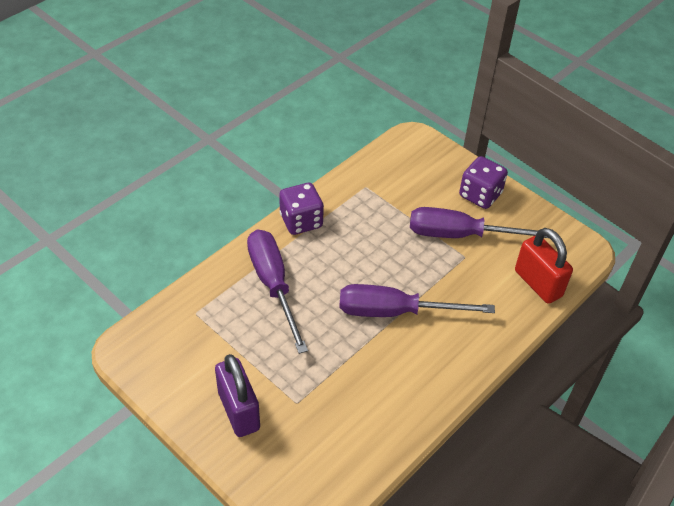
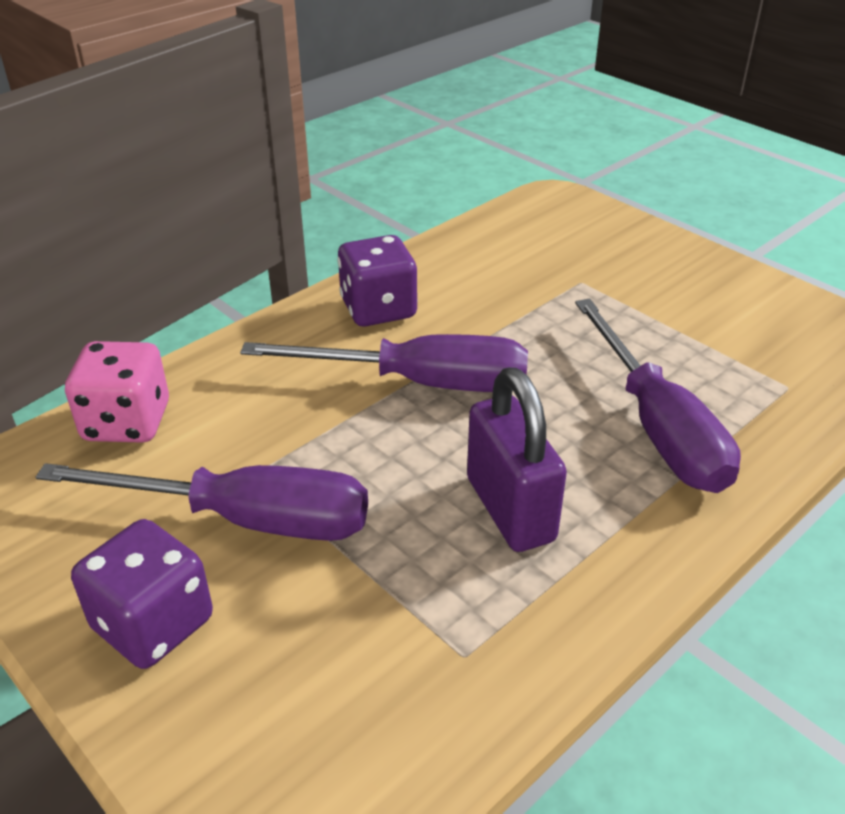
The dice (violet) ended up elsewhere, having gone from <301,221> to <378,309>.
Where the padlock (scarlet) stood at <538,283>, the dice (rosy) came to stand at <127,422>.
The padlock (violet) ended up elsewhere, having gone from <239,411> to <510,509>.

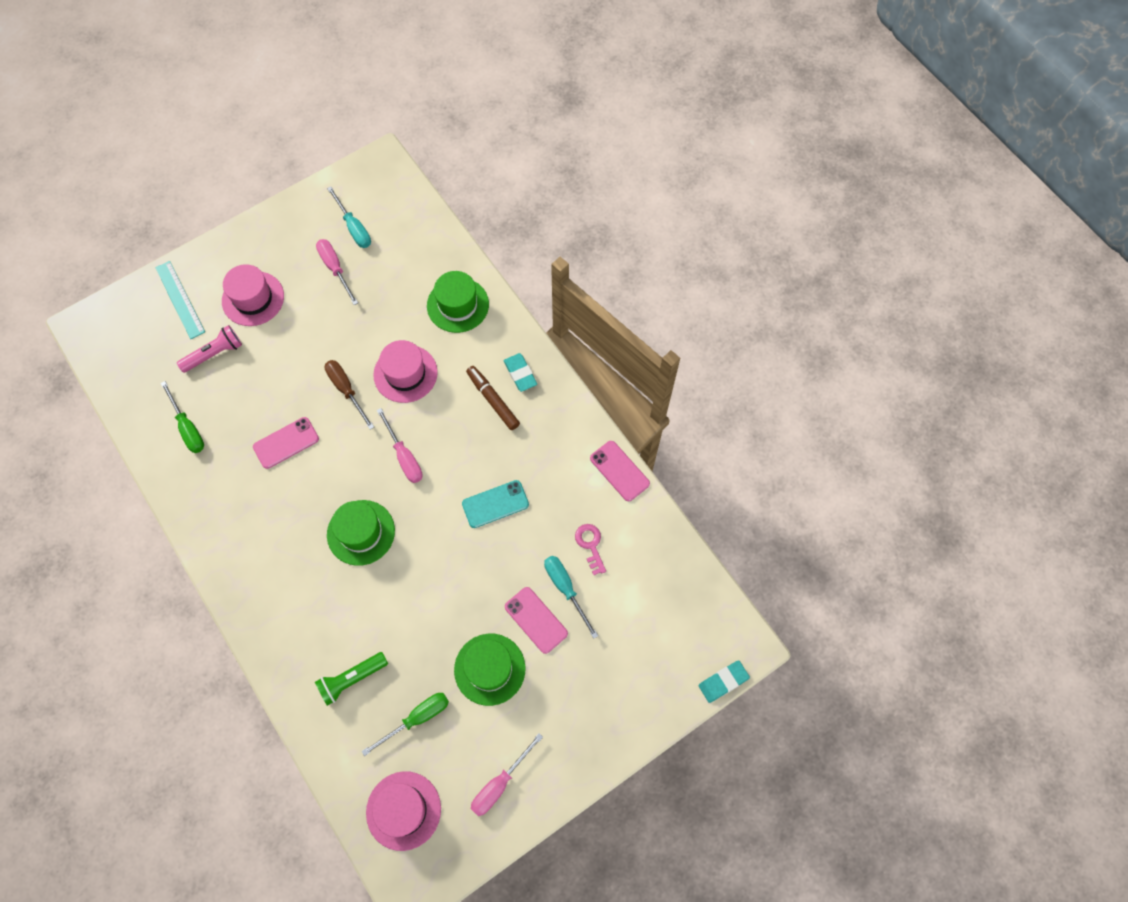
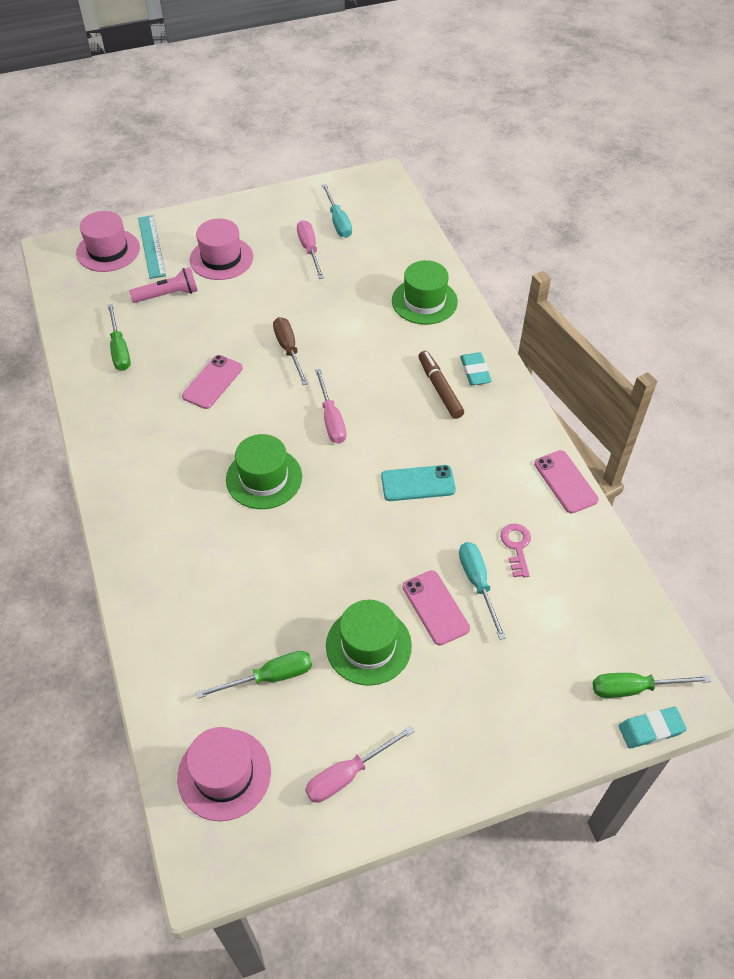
The hat (rosy) ended up elsewhere, having gone from <405,373> to <108,250>.
The smartphone (rosy) at <286,443> ended up facing another way, 45 degrees counterclockwise from before.
The second view lost the flashlight (leaf-green) at <352,679>.
The second view gained the flat screwdriver (leaf-green) at <634,688>.

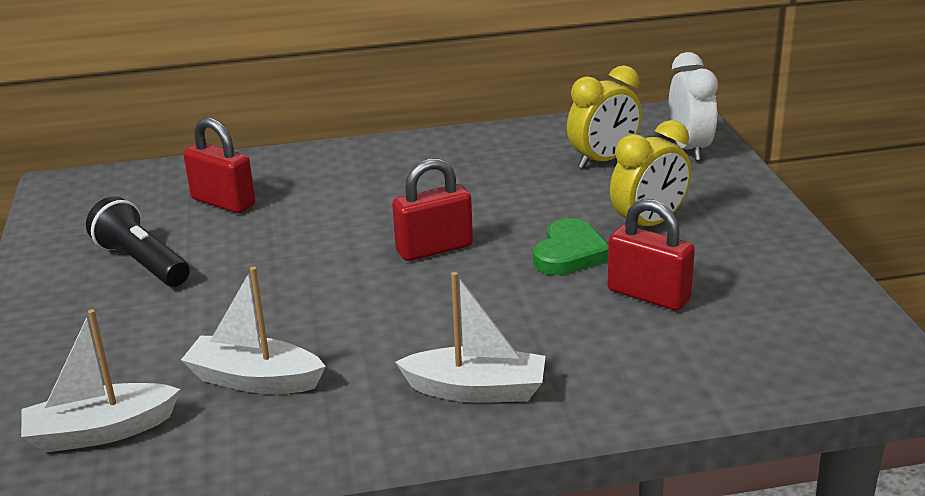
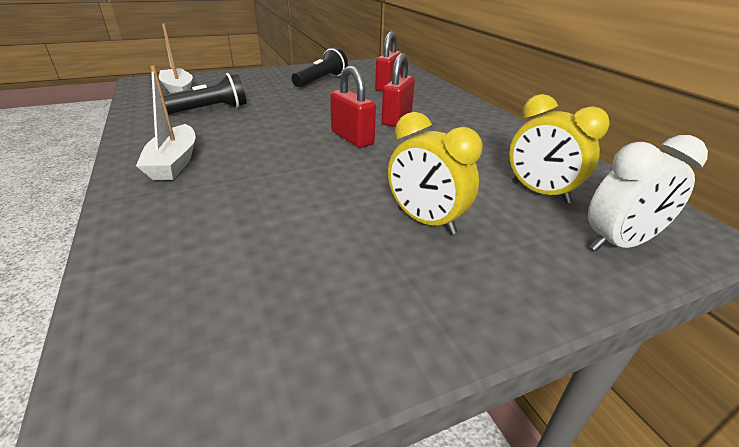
The padlock (scarlet) ended up elsewhere, having gone from <648,295> to <397,119>.
The second view lost the heart shape (leaf-green) at <570,253>.
Where the sailboat (snow-white) stood at <254,379>, the flashlight (ebony) came to stand at <209,110>.

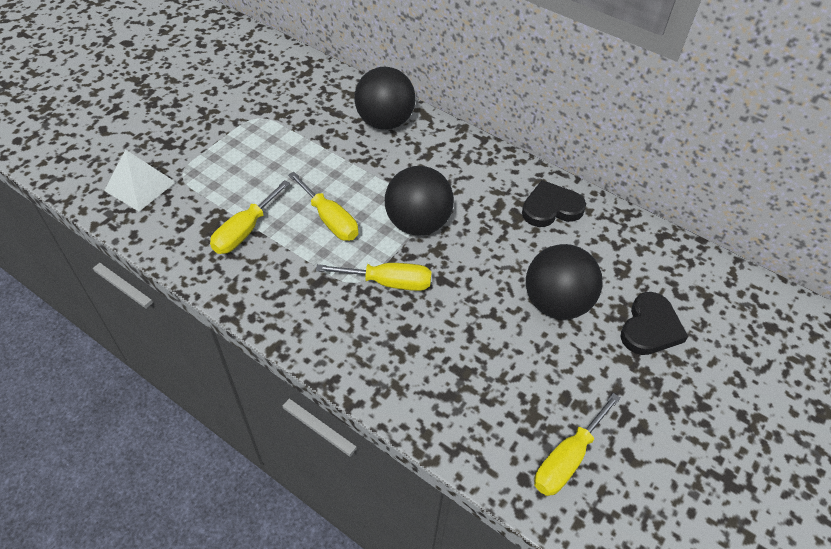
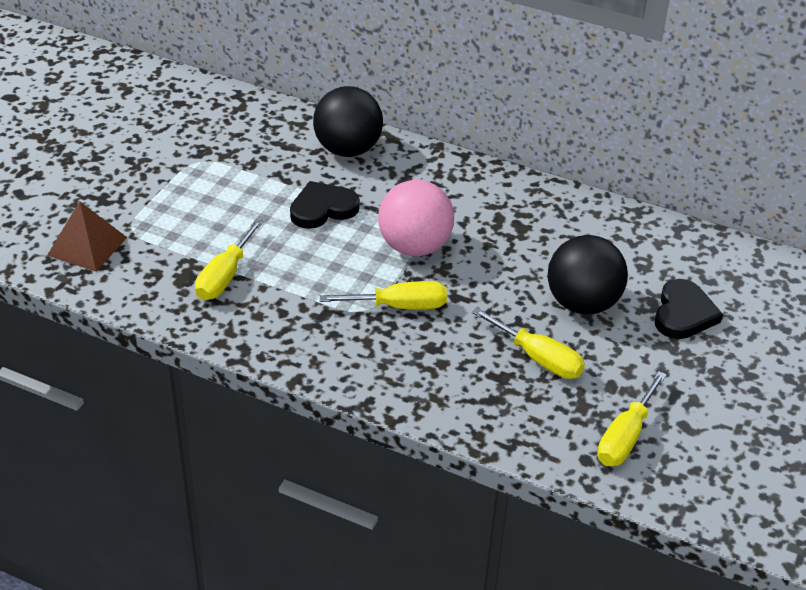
What was the pyramid shape (snow-white) at <140,186> turned into the pyramid shape (brown) at <87,246>.
What was the play ball (ebony) at <418,223> turned into the play ball (rosy) at <414,246>.
The flat screwdriver (yellow) ended up elsewhere, having gone from <330,220> to <538,358>.
The heart shape (ebony) ended up elsewhere, having gone from <551,208> to <323,209>.

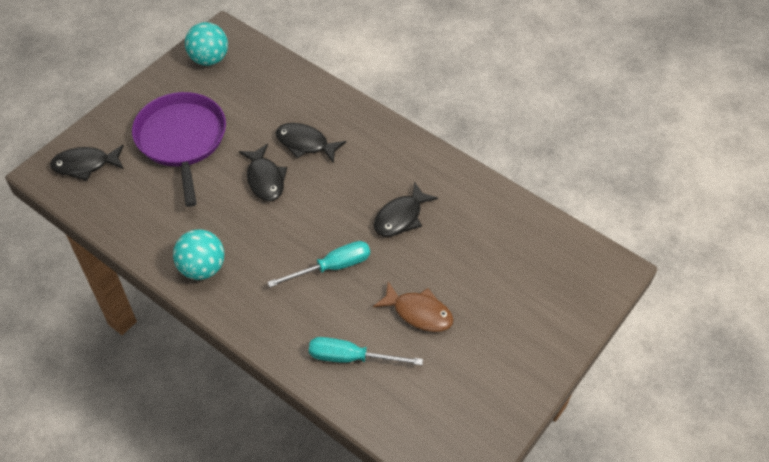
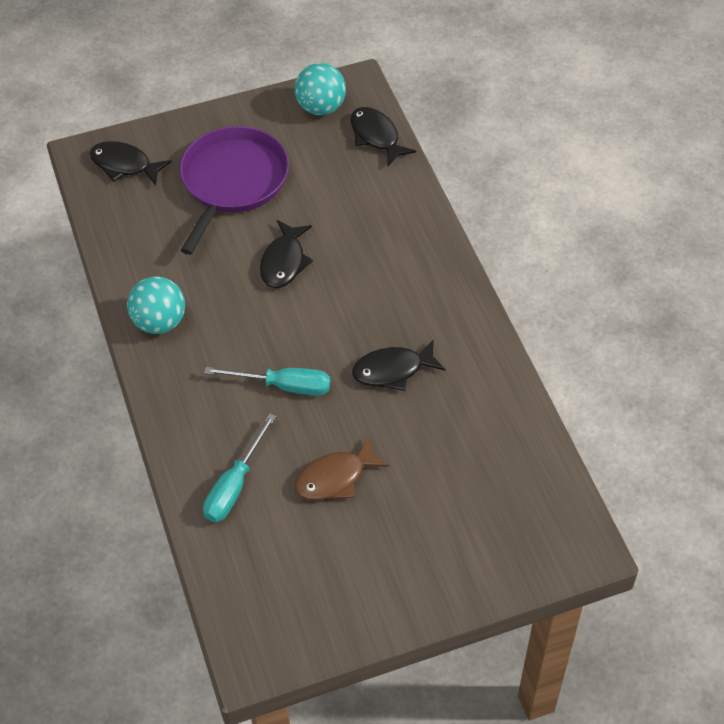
The fish figure (ebony) ended up elsewhere, having gone from <305,144> to <376,136>.
The fish figure (brown) at <418,312> ended up facing another way, 90 degrees clockwise from before.
The flat screwdriver (aqua) at <351,357> ended up facing another way, 105 degrees counterclockwise from before.

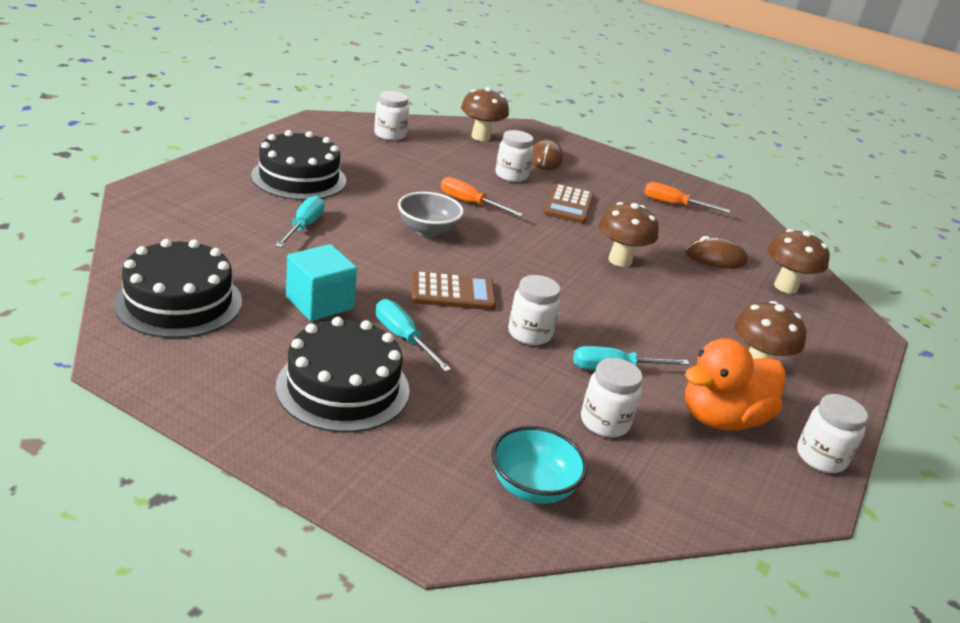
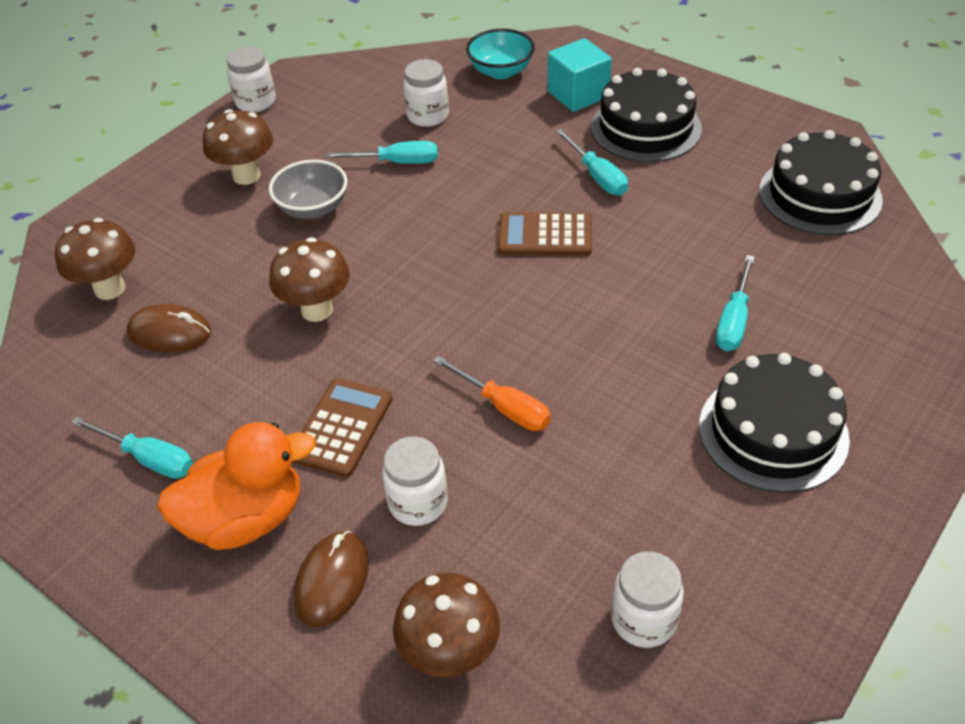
What was the flat screwdriver (orange) at <673,204> turned into the flat screwdriver (aqua) at <148,458>.
The bowl (grey) ended up elsewhere, having gone from <427,230> to <313,208>.
The cube (aqua) ended up elsewhere, having gone from <319,303> to <578,94>.
The second view lost the jar (snow-white) at <529,333>.
The toy duck (orange) ended up elsewhere, having gone from <721,418> to <246,518>.

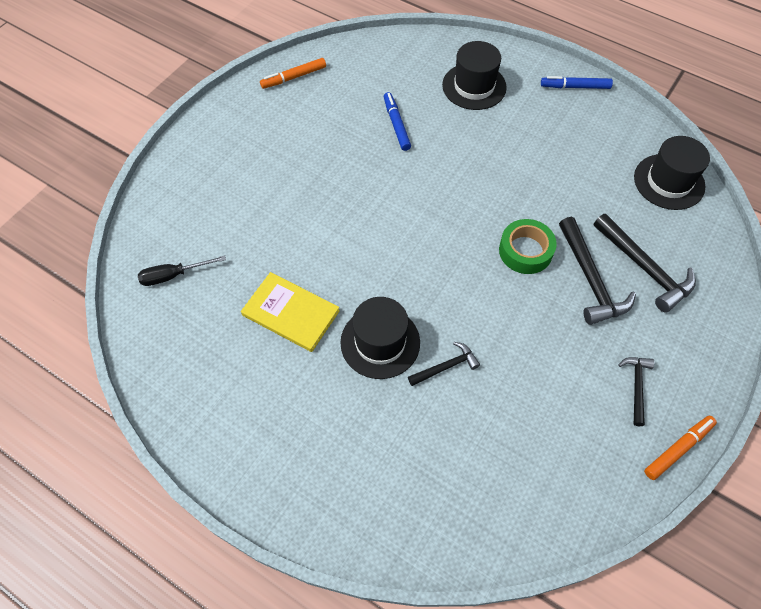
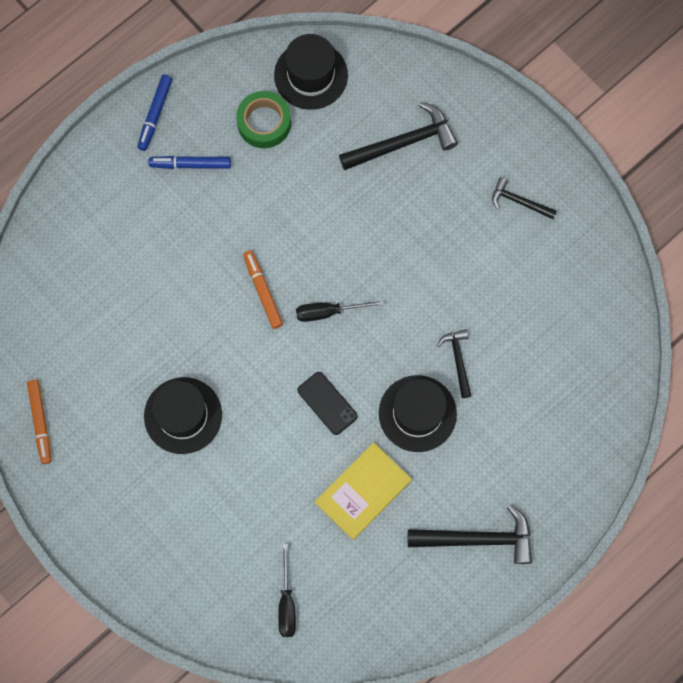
The hat (ebony) ended up elsewhere, having gone from <474,86> to <183,415>.
The marker pen (cobalt) ended up elsewhere, having gone from <396,125> to <190,164>.
The carpenter's hammer (ebony) ended up elsewhere, having gone from <590,280> to <478,539>.
The tape (leaf-green) ended up elsewhere, having gone from <525,251> to <264,123>.
The marker pen (orange) ended up elsewhere, having gone from <678,449> to <263,291>.
The second view gained the flat screwdriver (ebony) at <328,312>.
The second view gained the smartphone (ebony) at <327,403>.

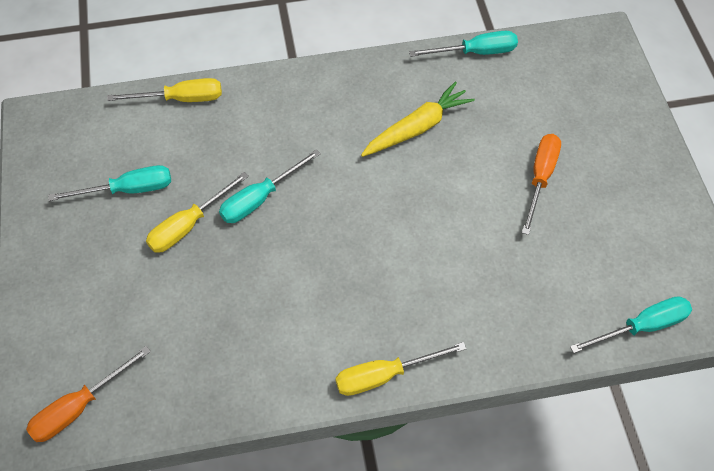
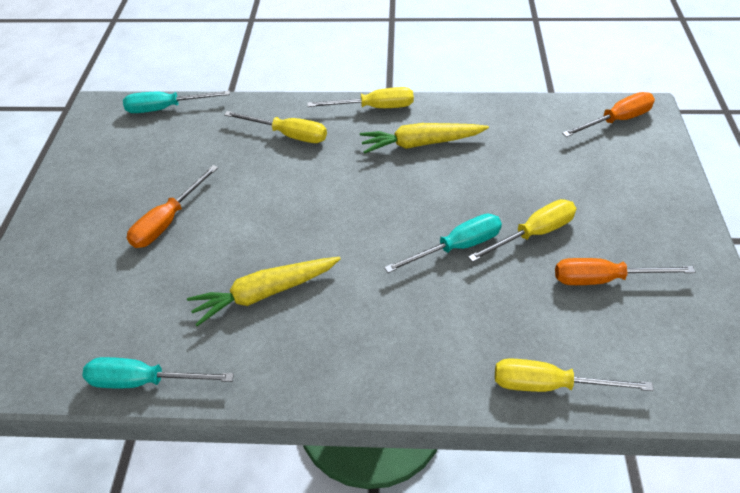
What was the flat screwdriver (aqua) at <128,190> turned into the flat screwdriver (orange) at <604,279>.
The second view gained the flat screwdriver (yellow) at <288,135>.
The second view gained the carrot (yellow) at <421,143>.

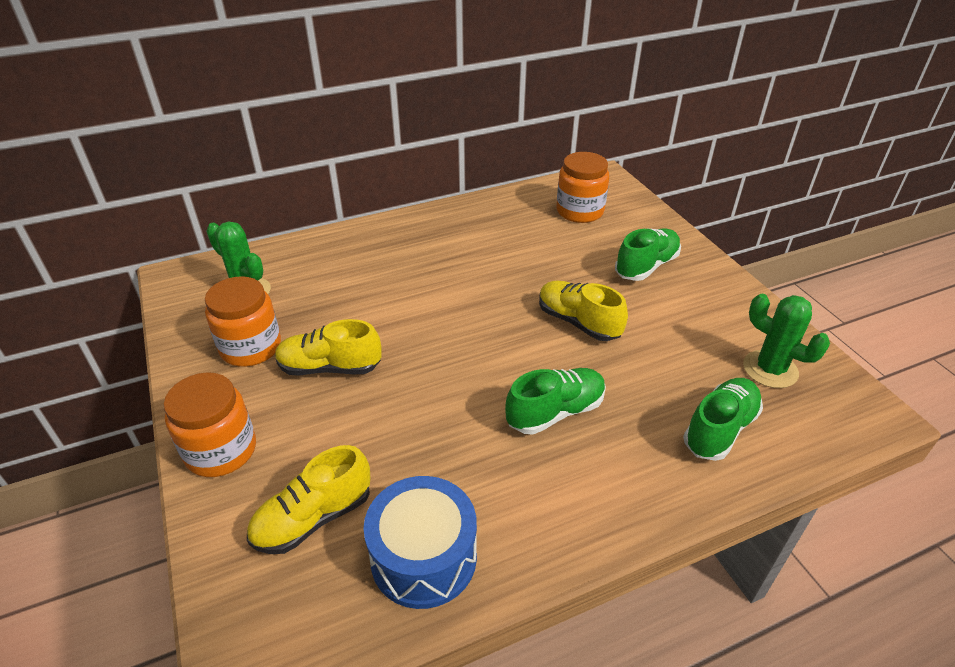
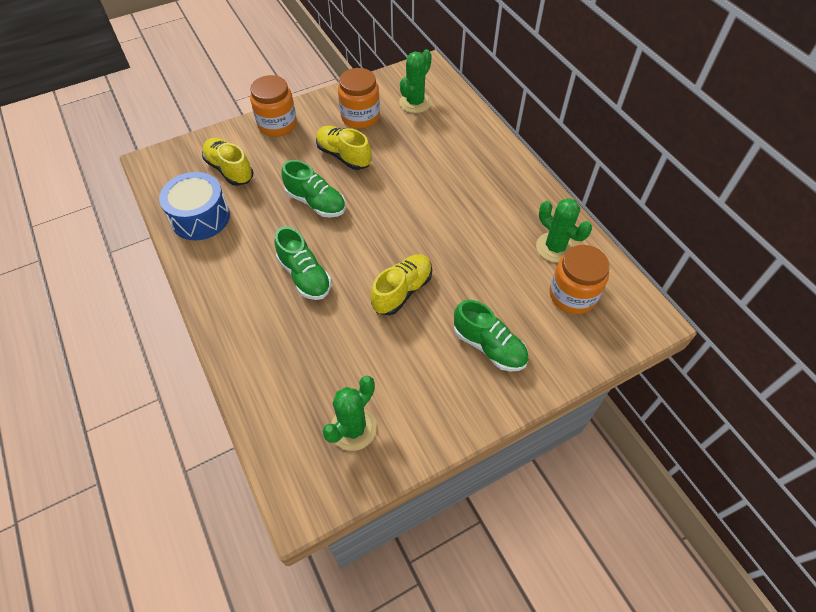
The sneaker (yellow) at <330,367> ended up facing another way, 45 degrees counterclockwise from before.
The sneaker (leaf-green) ended up elsewhere, having gone from <719,429> to <316,202>.
The second view gained the saguaro cactus (leaf-green) at <555,247>.

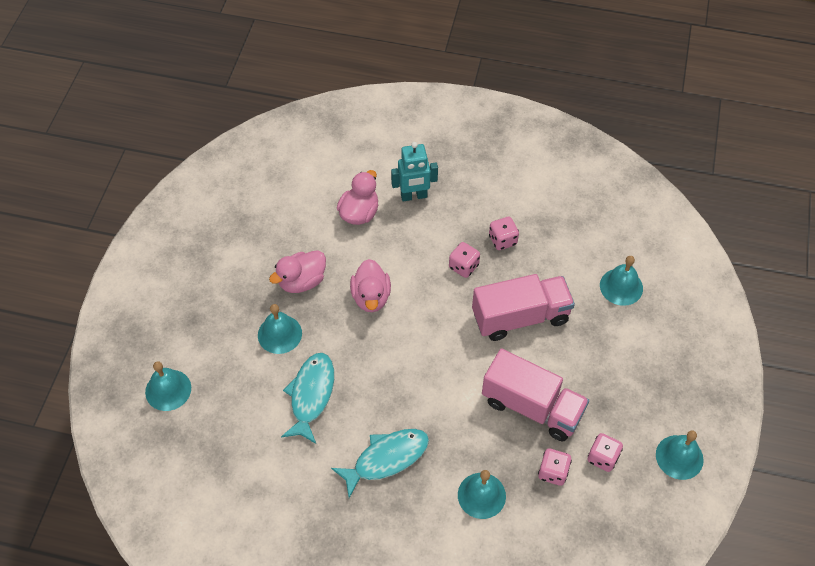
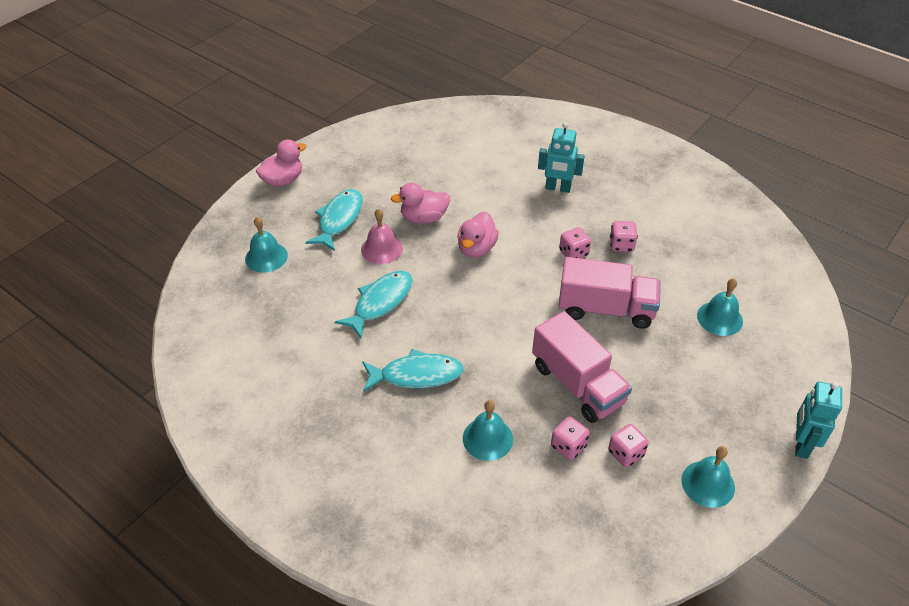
The toy duck (rosy) ended up elsewhere, having gone from <359,213> to <283,180>.
What was the bell (aqua) at <279,334> turned into the bell (rosy) at <382,249>.
The second view gained the fish figure (aqua) at <339,220>.
The second view gained the toy robot (aqua) at <801,444>.

